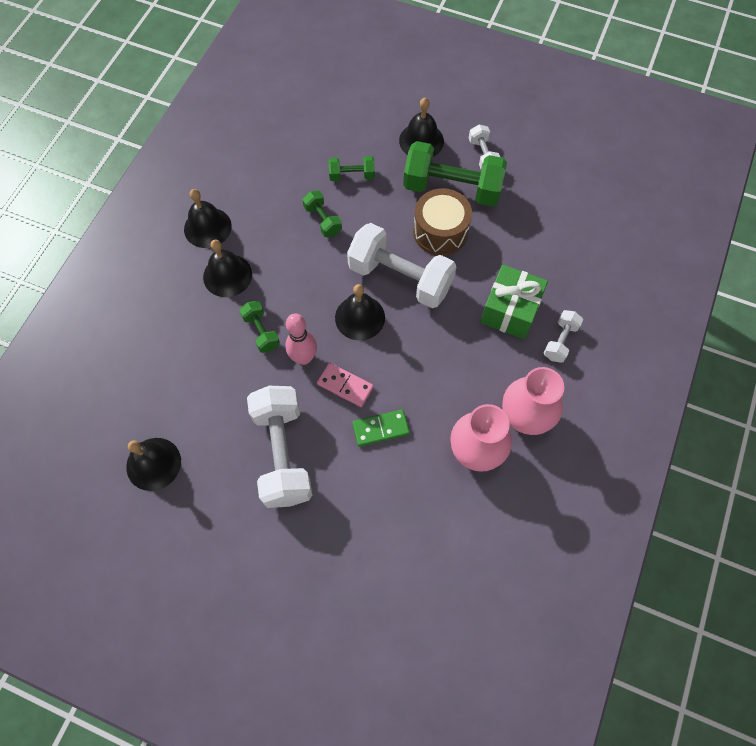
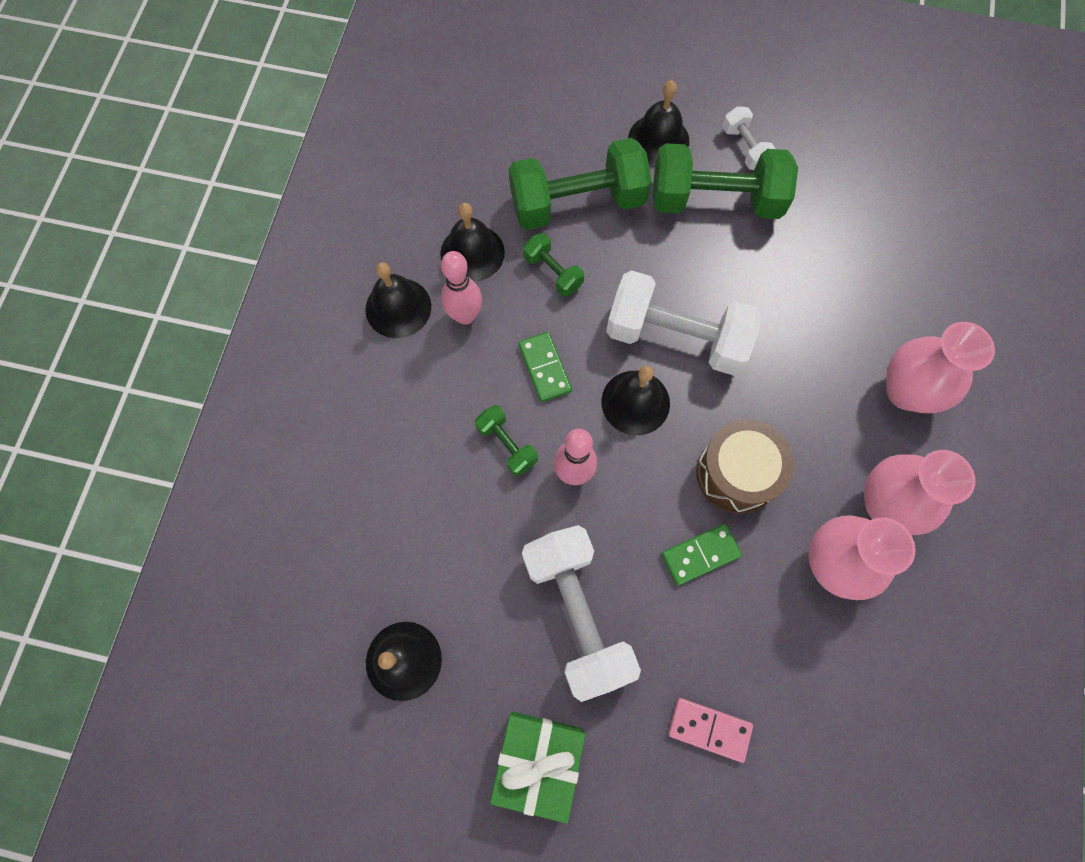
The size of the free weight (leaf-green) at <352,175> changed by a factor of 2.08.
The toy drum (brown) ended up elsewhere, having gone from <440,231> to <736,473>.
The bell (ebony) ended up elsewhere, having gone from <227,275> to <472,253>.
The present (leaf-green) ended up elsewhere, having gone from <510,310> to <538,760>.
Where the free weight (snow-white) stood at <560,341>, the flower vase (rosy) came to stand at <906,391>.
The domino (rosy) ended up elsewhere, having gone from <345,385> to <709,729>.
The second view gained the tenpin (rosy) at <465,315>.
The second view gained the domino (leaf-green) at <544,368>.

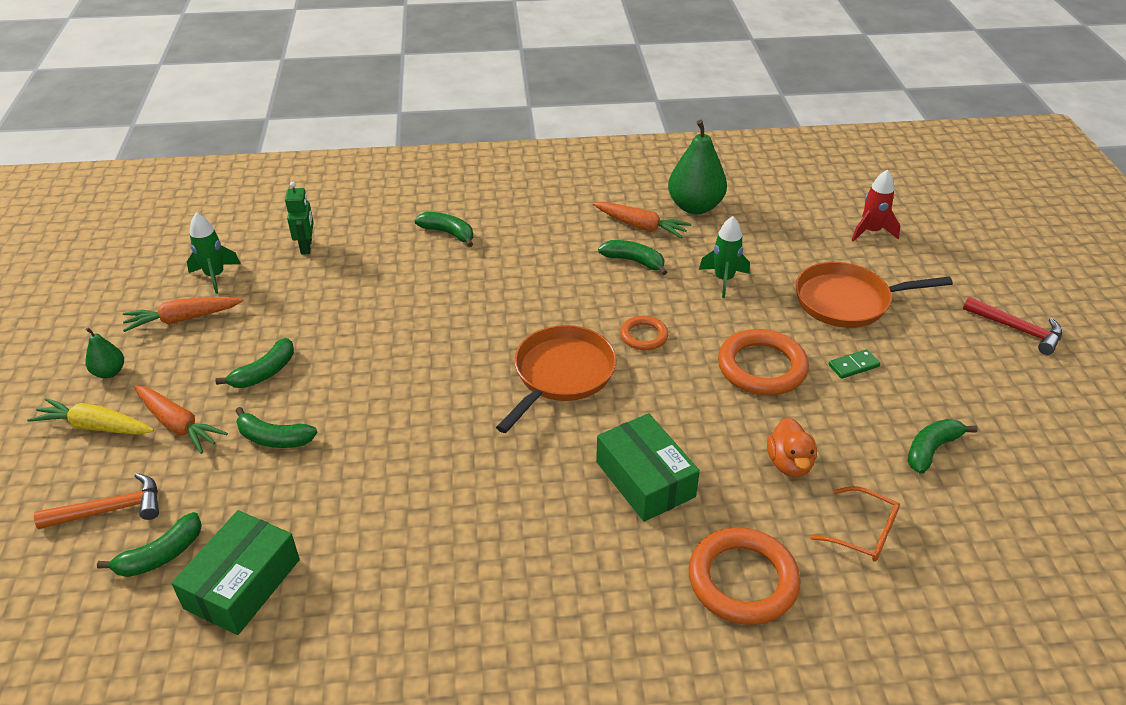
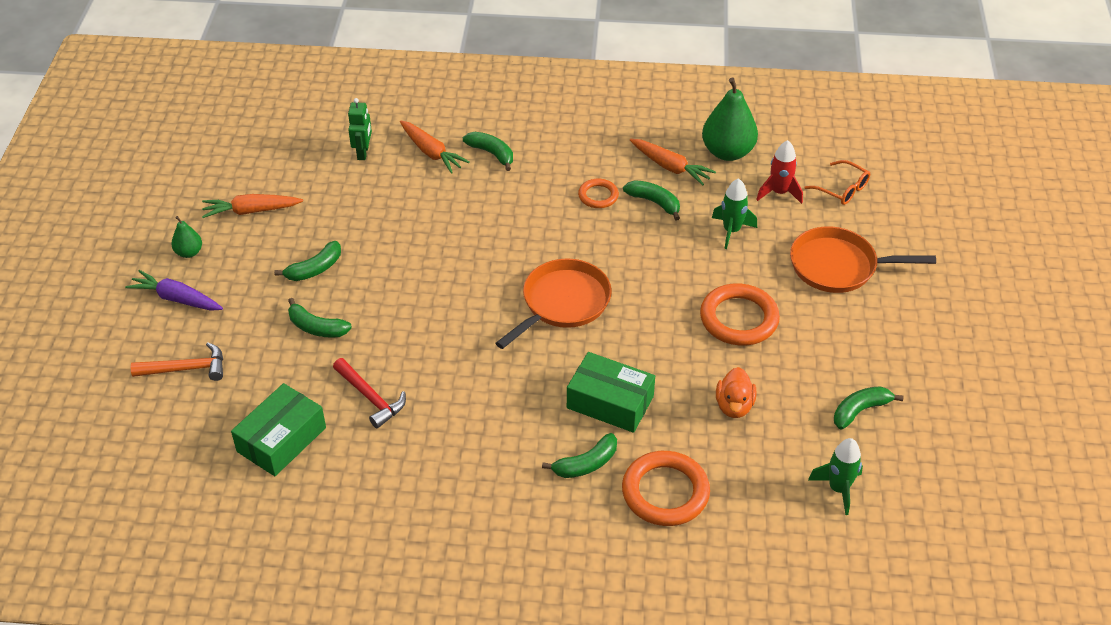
The spaceship (scarlet) ended up elsewhere, having gone from <871,232> to <779,193>.
The spaceship (leaf-green) ended up elsewhere, having gone from <215,276> to <838,489>.
The carpenter's hammer (scarlet) ended up elsewhere, having gone from <1017,329> to <370,398>.
The torus (orange) ended up elsewhere, having gone from <644,336> to <598,196>.
The second view lost the domino (leaf-green) at <853,366>.
The carrot (orange) ended up elsewhere, having gone from <178,424> to <431,152>.
What was the carrot (yellow) at <96,427> turned into the carrot (violet) at <177,299>.
The parcel (leaf-green) at <645,479> ended up facing another way, 45 degrees counterclockwise from before.
The spectacles (orange) ended up elsewhere, having gone from <863,532> to <842,189>.
The banana fruit (leaf-green) ended up elsewhere, having gone from <161,555> to <586,464>.

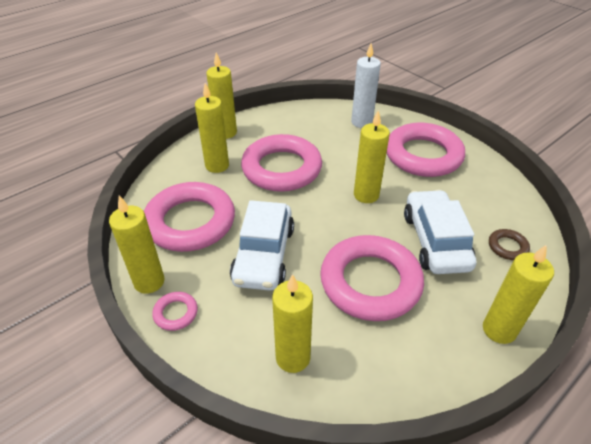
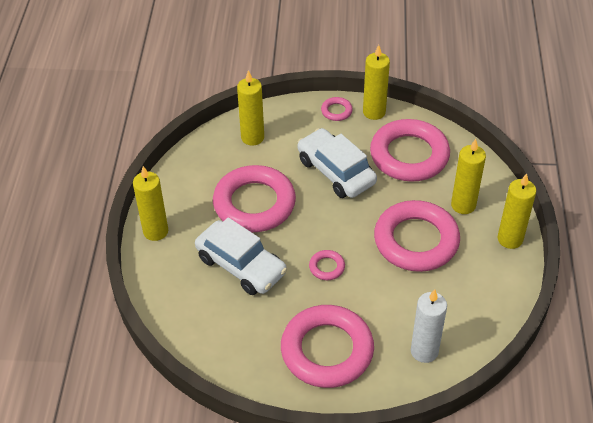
Where the candle (yellow) stood at <366,195>, the torus (rosy) came to stand at <327,267>.
The second view lost the torus (brown) at <507,247>.

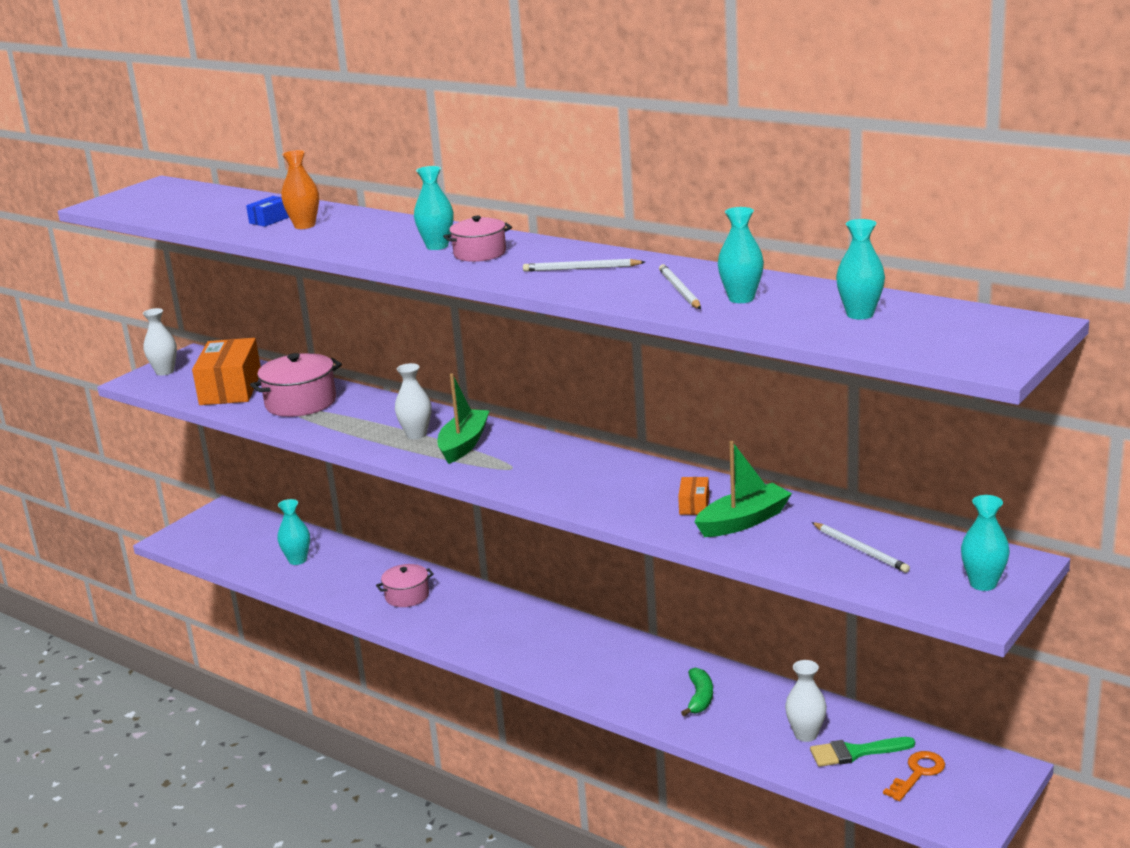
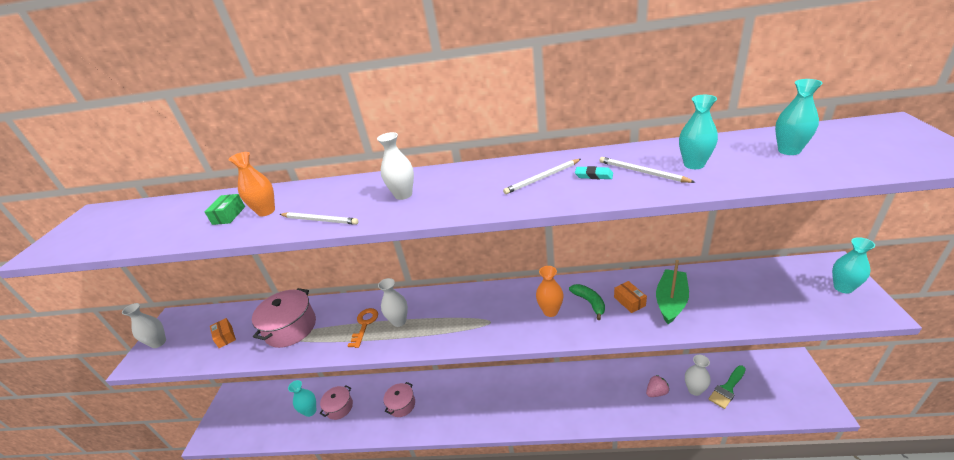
What was the flower vase (aqua) at <437,246> turned into the flower vase (snow-white) at <403,195>.
What was the parcel (cobalt) at <270,220> turned into the parcel (leaf-green) at <229,215>.
The stockpot (rosy) ended up elsewhere, having gone from <480,253> to <339,407>.
The size of the parcel (orange) at <231,388> changed by a factor of 0.44.
The second view lost the sailboat (leaf-green) at <463,444>.
The pencil (snow-white) ended up elsewhere, having gone from <860,550> to <320,220>.
The banana fruit (leaf-green) ended up elsewhere, having gone from <700,698> to <589,302>.
The door key (orange) ended up elsewhere, having gone from <918,773> to <364,324>.
The second view gained the gum eraser (aqua) at <593,175>.
The second view gained the flower vase (orange) at <550,311>.
The second view gained the strawberry (rosy) at <656,392>.

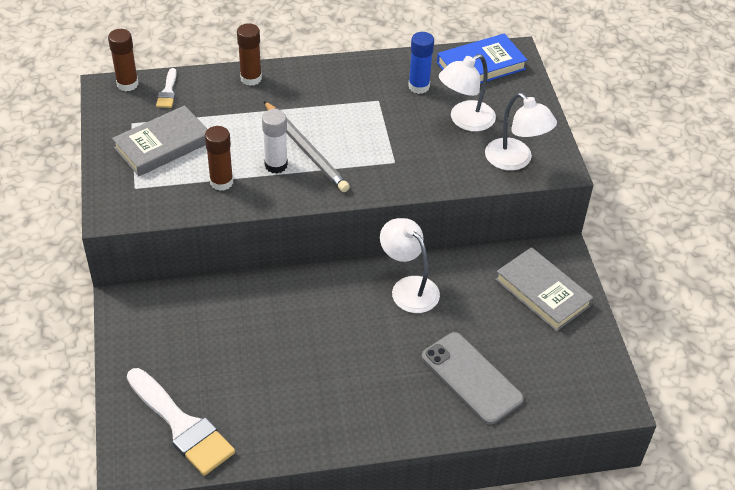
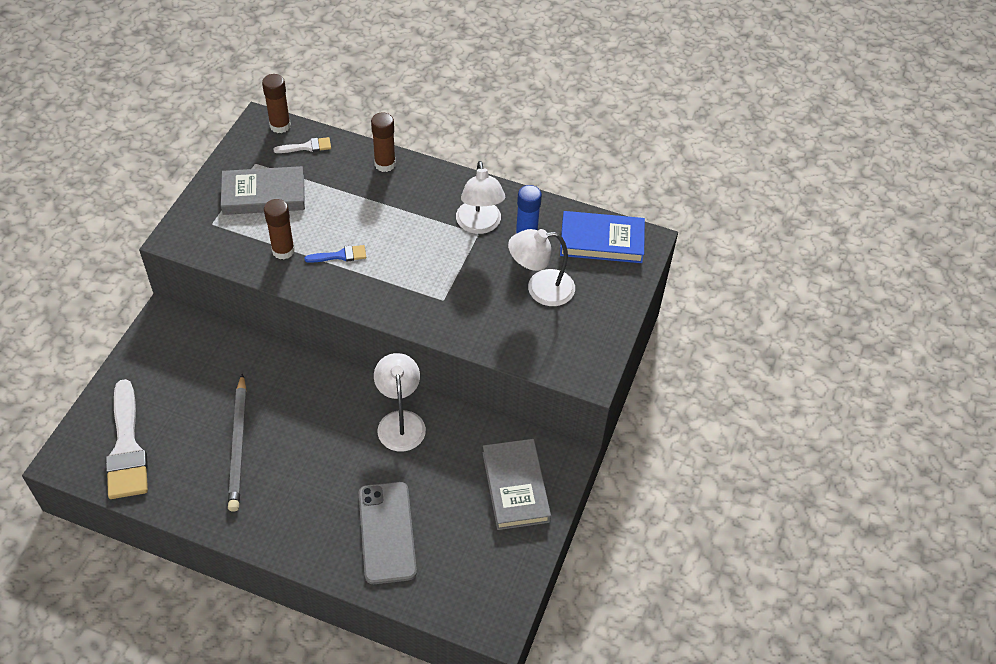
The paint brush (snow-white) at <168,91> ended up facing another way, 135 degrees counterclockwise from before.
The lamp (snow-white) ended up elsewhere, having gone from <515,160> to <479,225>.
The pencil (grey) ended up elsewhere, having gone from <306,149> to <239,445>.
Where the glue stick (snow-white) stood at <276,165>, the paint brush (cobalt) came to stand at <340,255>.

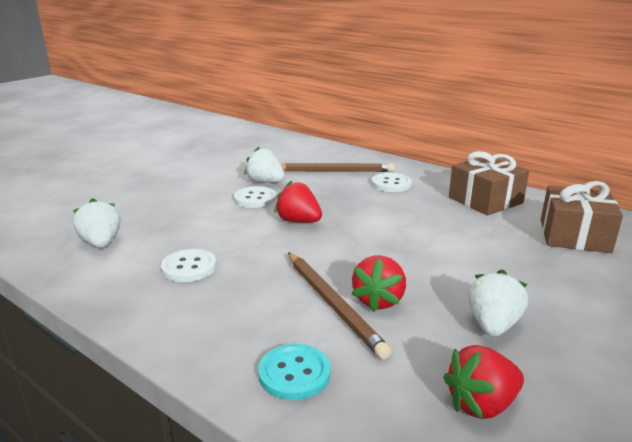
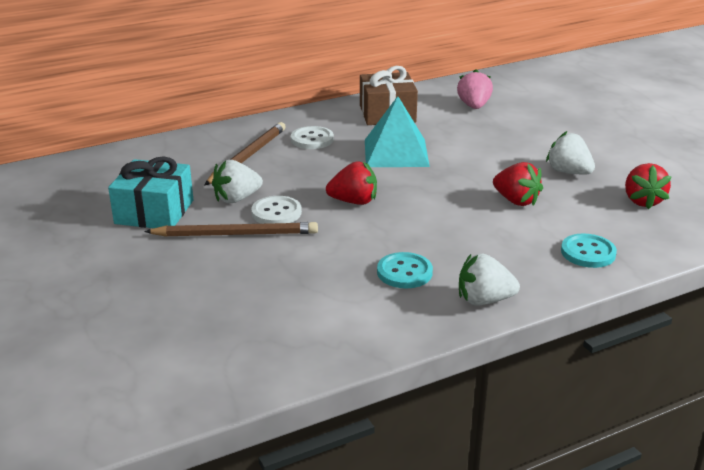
The strawberry (scarlet) at <298,221> ended up facing another way, 150 degrees counterclockwise from before.
Where the present (brown) stood at <574,236>, the strawberry (rosy) came to stand at <474,106>.
The strawberry (snow-white) ended up elsewhere, having gone from <101,243> to <484,300>.
What was the sewing button (snow-white) at <189,267> turned into the sewing button (aqua) at <404,272>.
The pencil (brown) ended up elsewhere, having gone from <333,304> to <236,234>.
The second view gained the pyramid shape (aqua) at <396,152>.
The second view gained the present (aqua) at <154,212>.

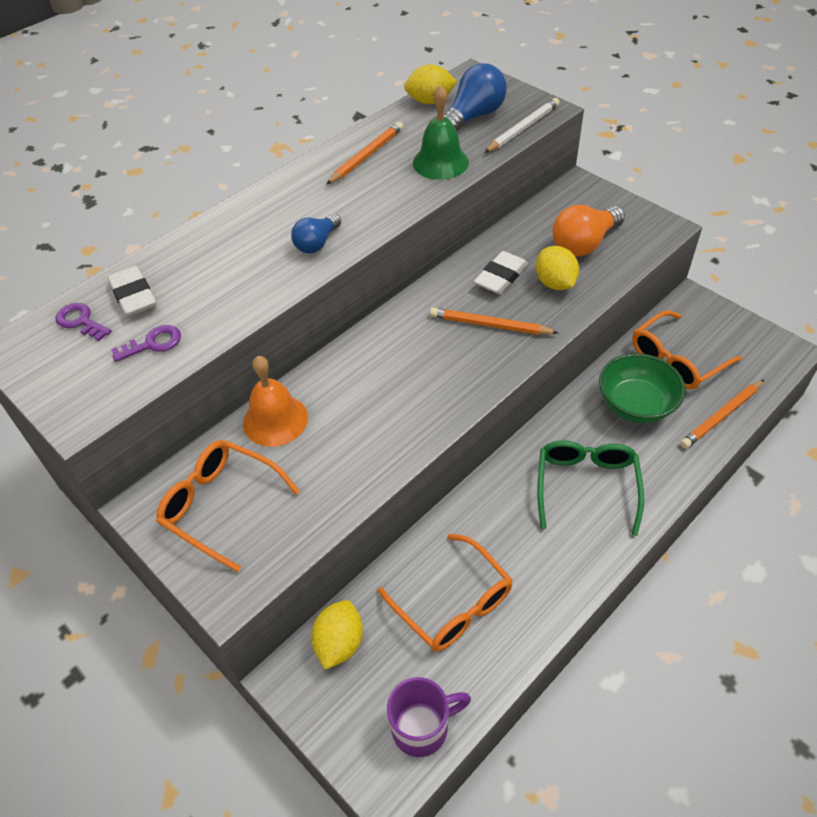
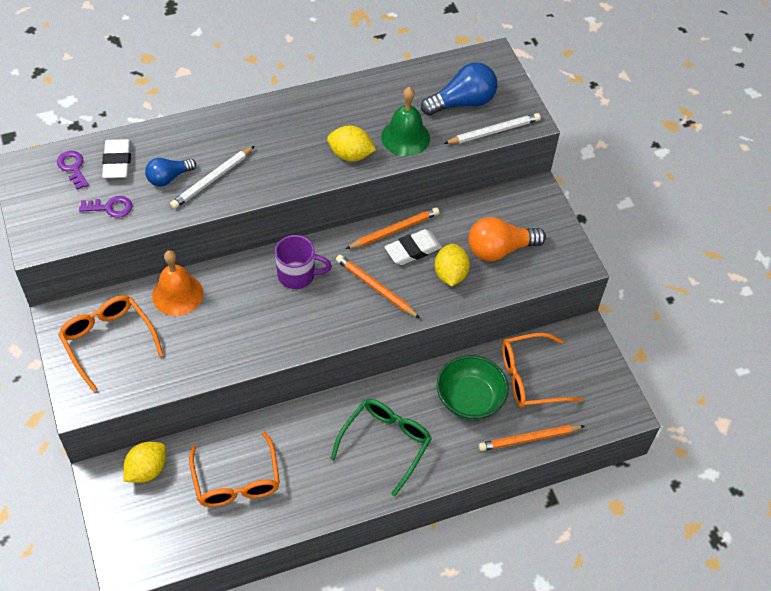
The toy lemon (yellow) ended up elsewhere, having gone from <430,101> to <350,155>.
The pencil (orange) ended up elsewhere, having gone from <366,155> to <394,230>.
The lightbulb (cobalt) ended up elsewhere, having gone from <317,243> to <168,178>.
The tea mug (violet) ended up elsewhere, having gone from <422,727> to <298,275>.
The second view gained the pencil (snow-white) at <212,180>.

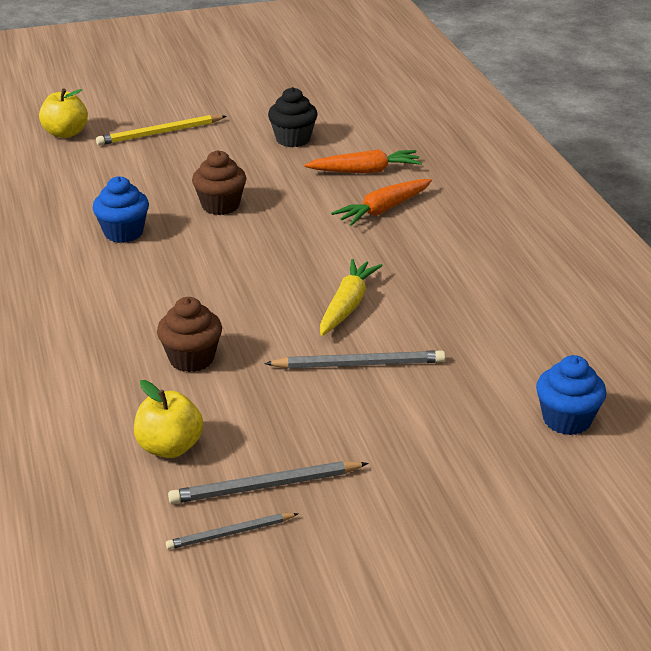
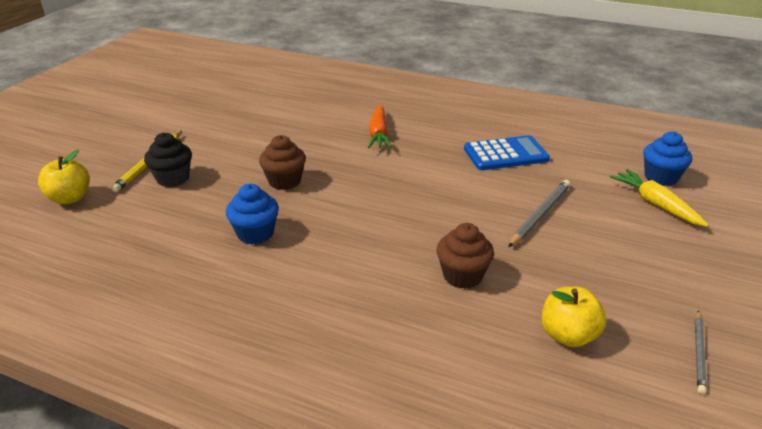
The muffin (ebony) ended up elsewhere, having gone from <293,139> to <173,178>.
The second view lost the carrot (orange) at <365,171>.
The carrot (yellow) ended up elsewhere, having gone from <347,305> to <655,204>.
The second view lost the pencil (grey) at <265,486>.
The second view gained the pocket calculator (cobalt) at <505,154>.

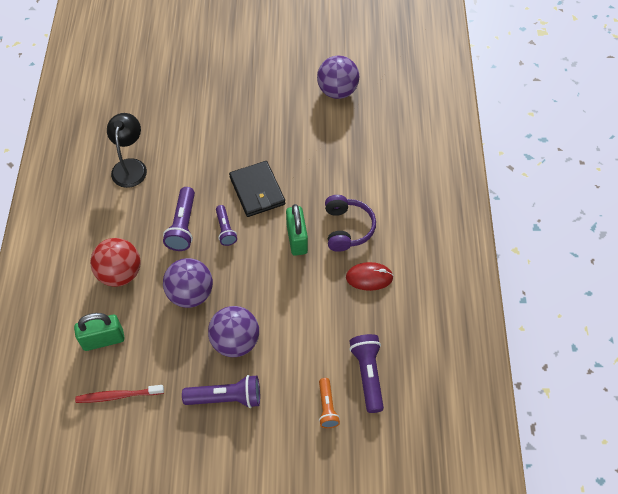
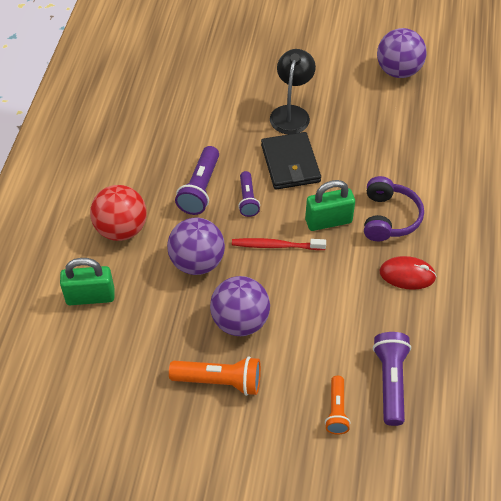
The lamp (ebony) ended up elsewhere, having gone from <130,166> to <291,113>.
The padlock (leaf-green) at <297,239> ended up facing another way, 75 degrees clockwise from before.
What was the flashlight (violet) at <226,397> turned into the flashlight (orange) at <220,381>.
The toothbrush (scarlet) ended up elsewhere, having gone from <118,396> to <276,245>.

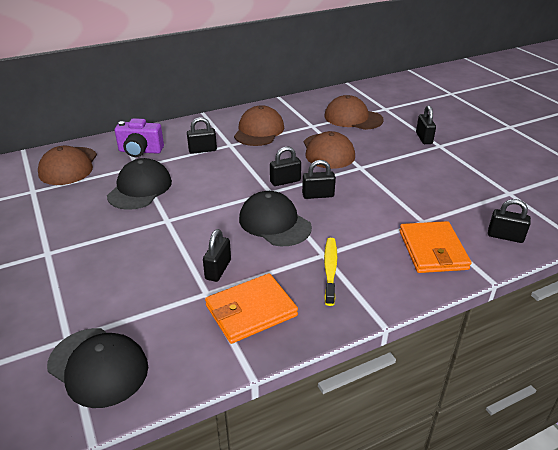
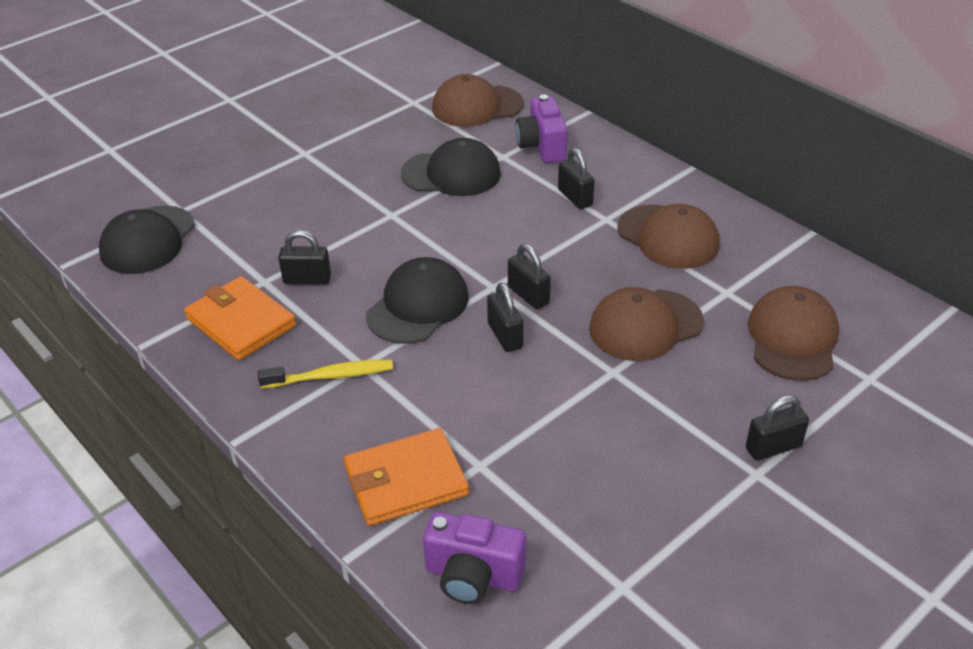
The cap (brown) at <259,131> ended up facing another way, 45 degrees clockwise from before.
Where the padlock (ebony) stood at <505,236>, the photo camera (violet) came to stand at <473,576>.

